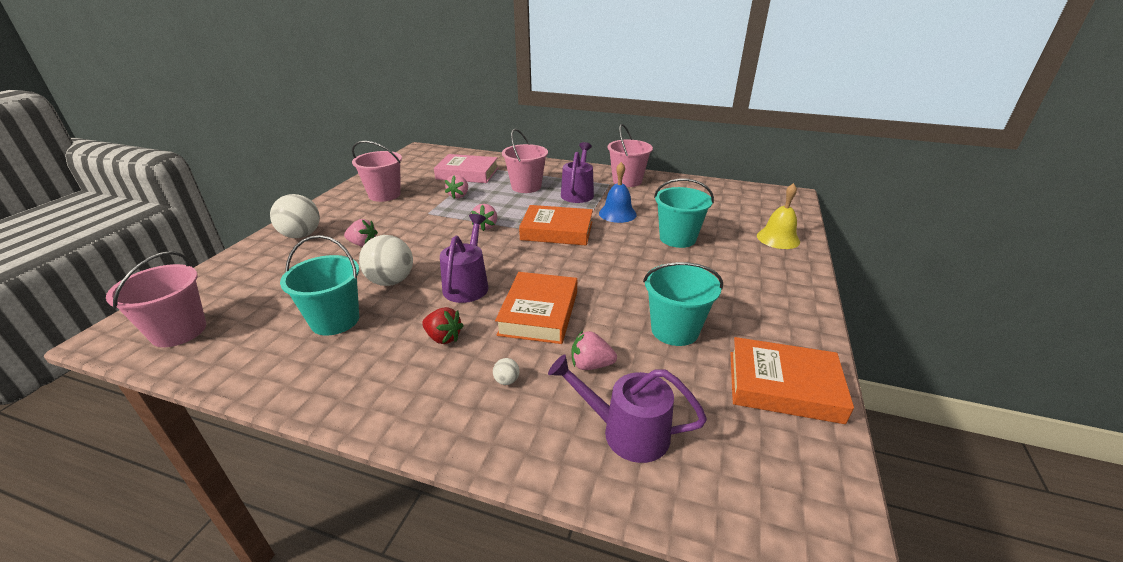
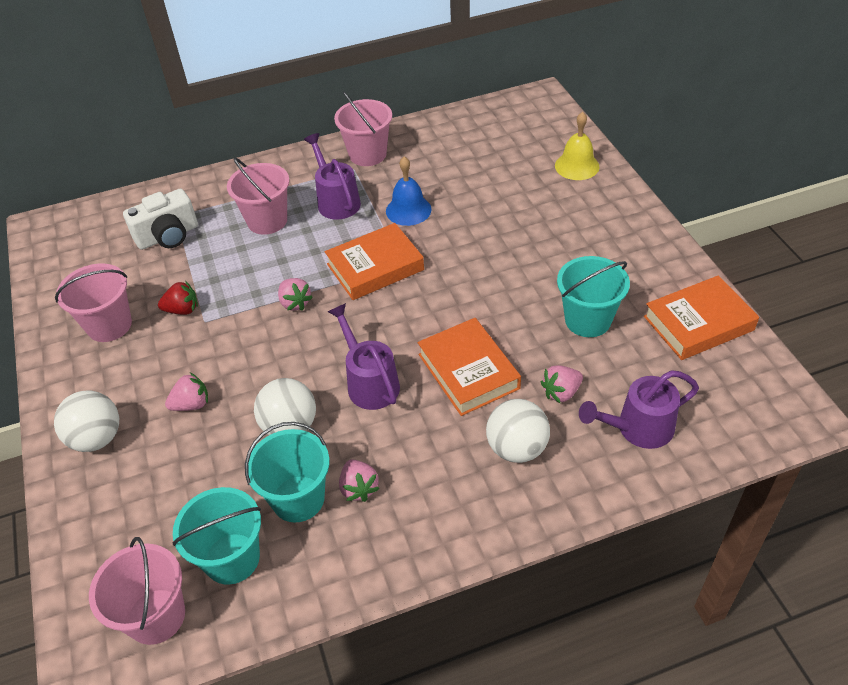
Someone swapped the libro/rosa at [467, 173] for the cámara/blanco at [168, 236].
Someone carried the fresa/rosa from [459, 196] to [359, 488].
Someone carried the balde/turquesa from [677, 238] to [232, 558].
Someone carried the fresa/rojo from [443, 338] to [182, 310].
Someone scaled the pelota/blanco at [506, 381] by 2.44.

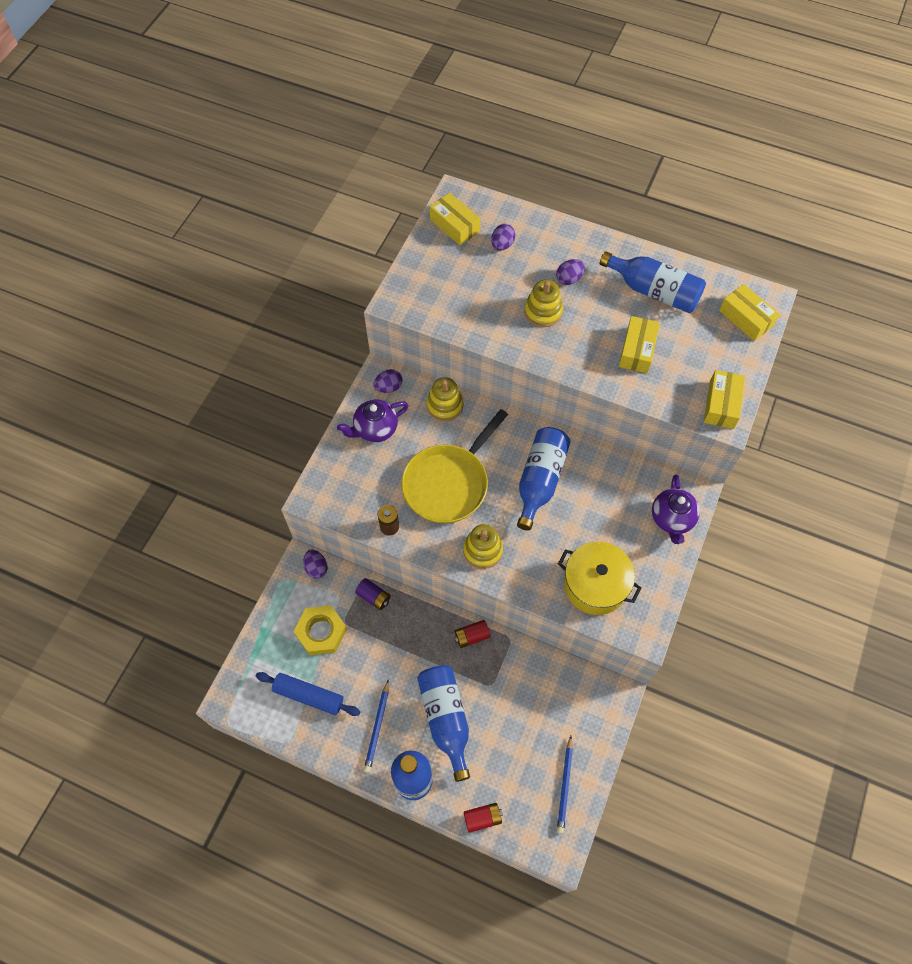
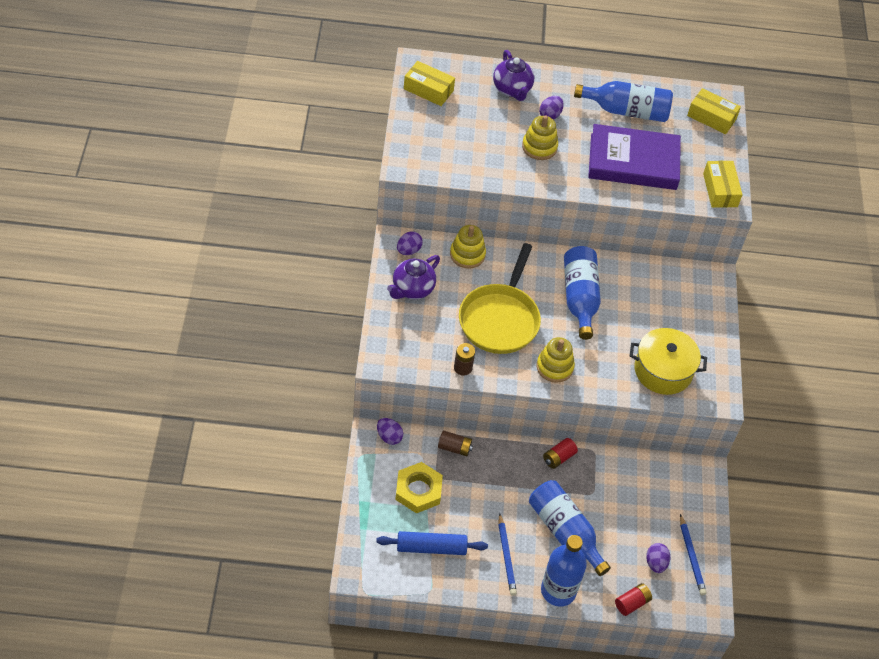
Someone carried the huevo/morado from [502, 245] to [655, 563].
Someone swapped the caja/amarillo at [637, 350] for the libro/morado at [633, 162].
Someone carried the tetera/morado from [672, 519] to [512, 89].
Someone repainted the pila/morado at [374, 597], which became the pila/marrón at [454, 448].

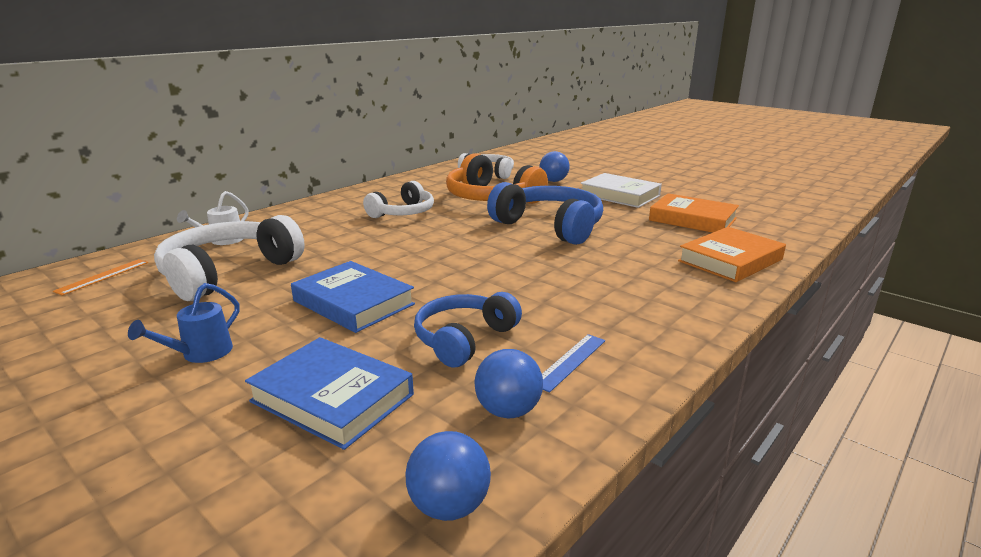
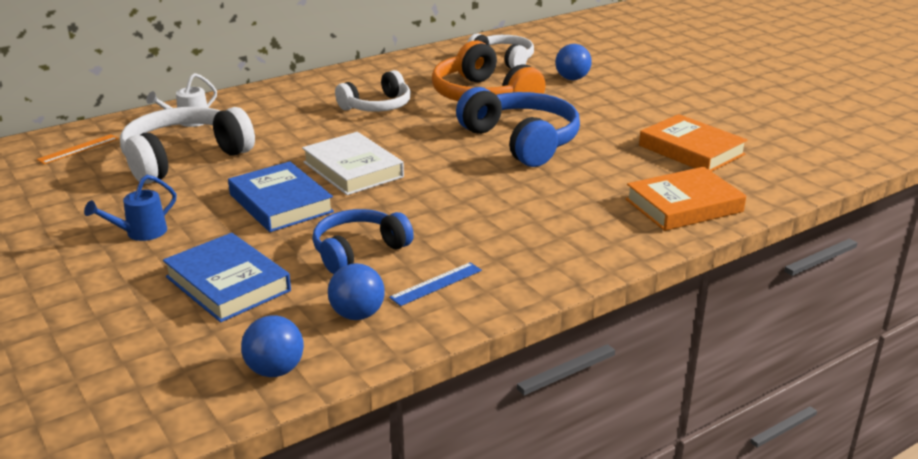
Someone carried the libro/blanco from [619, 195] to [353, 169].

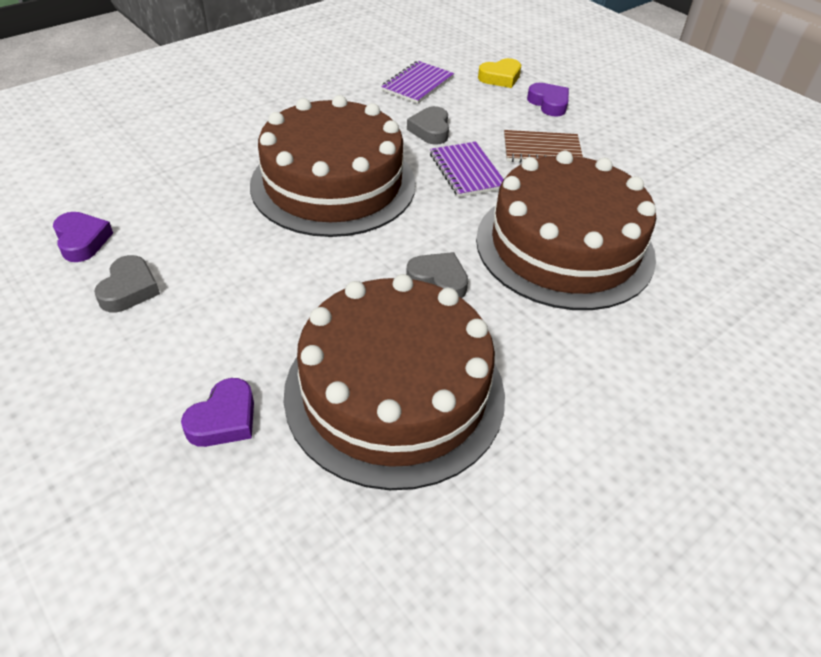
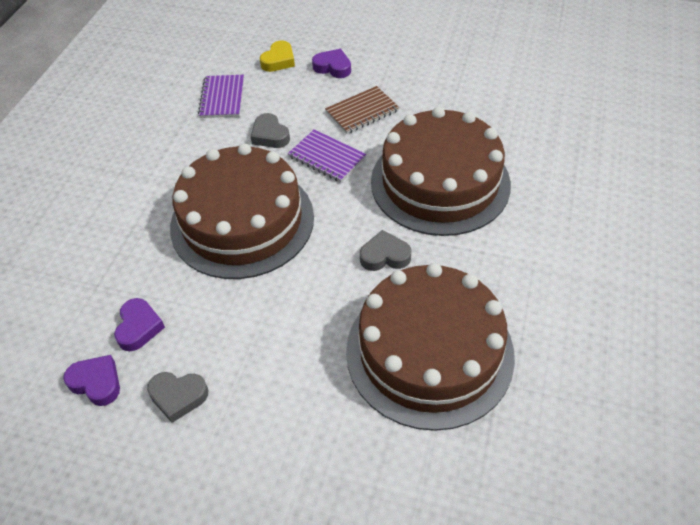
Someone rotated the corazón/gris at [129, 289] by 120 degrees clockwise.
Someone carried the corazón/morado from [224, 419] to [139, 327].

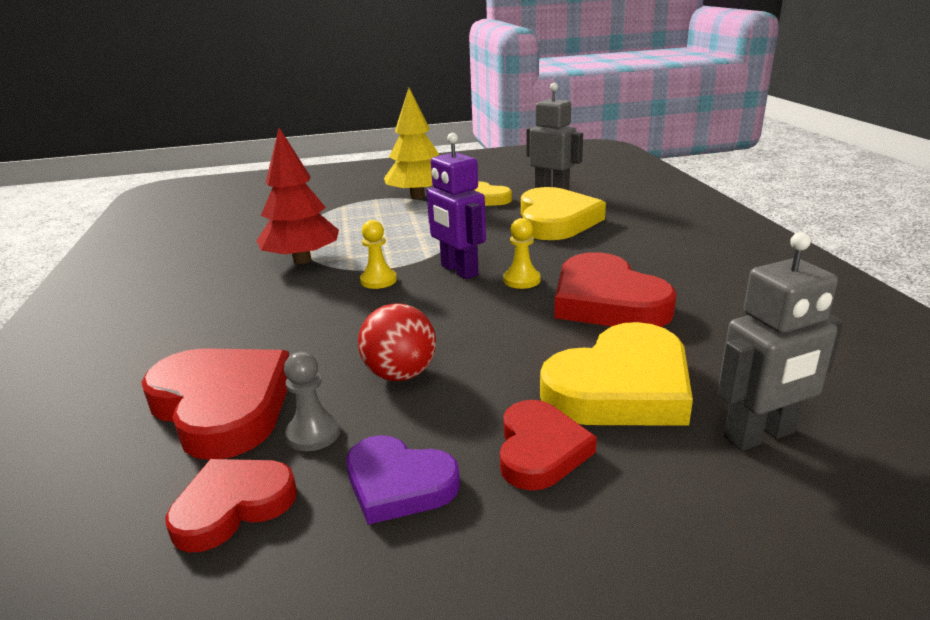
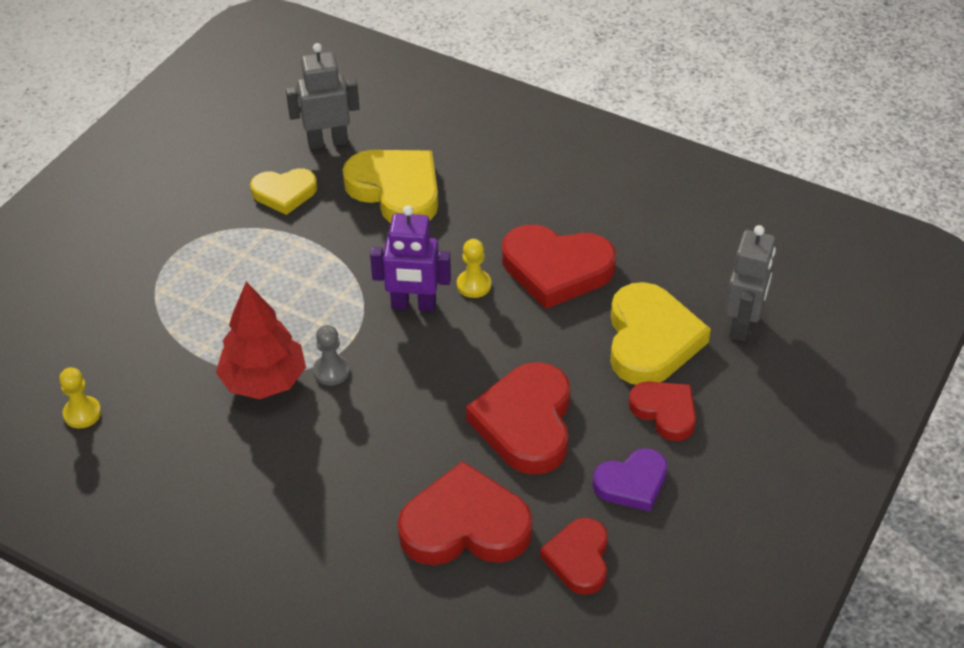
Someone took away the árbol/amarillo at [417, 196].
Someone carried the peón/amarillo from [378, 280] to [82, 413].
Someone swapped the pelota/rojo at [400, 374] for the corazón/rojo at [526, 423].
Someone carried the peón/gris from [313, 433] to [331, 371].

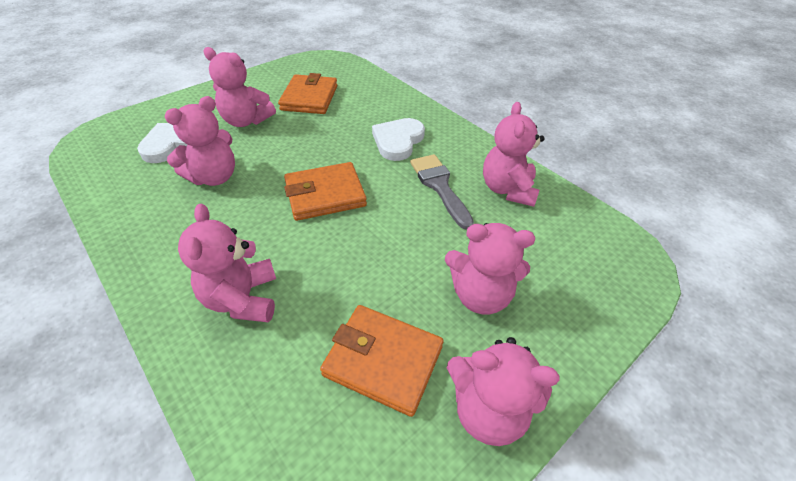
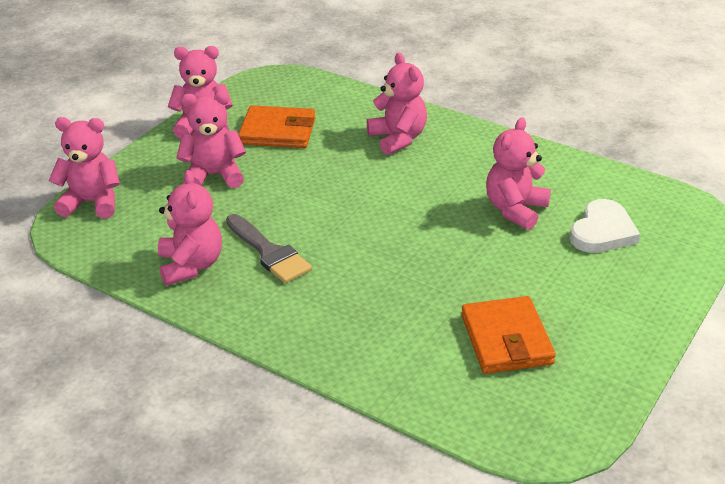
Someone carried the osito/rosa from [246, 121] to [92, 202].
Someone took away the corazón/blanco at [398, 141].
Someone took away the cartera/naranja at [325, 194].

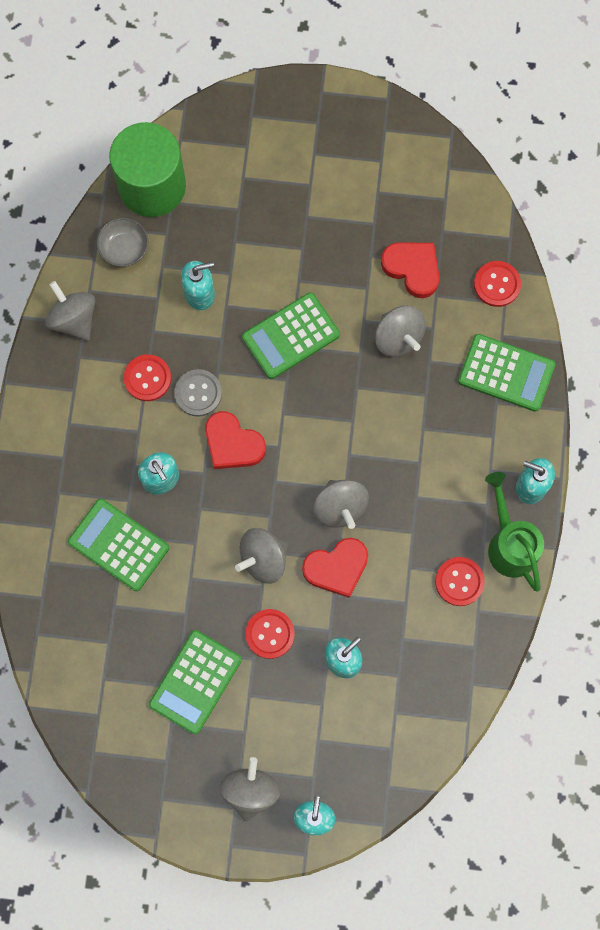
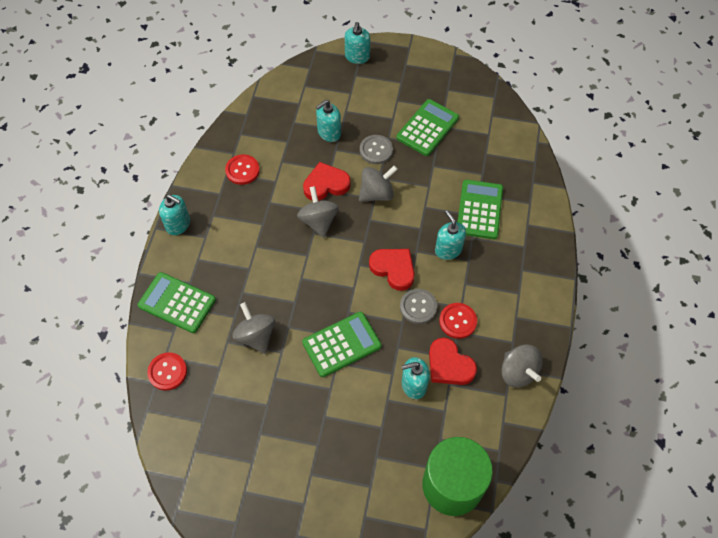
Someone took away the cuenco/gris at [124, 248].
Someone carried the corazón/rojo from [412, 269] to [449, 365].
Someone took away the regadera/verde at [509, 543].
Someone rotated the calculadora/verde at [118, 545] by 120 degrees counterclockwise.
Someone repainted the botón/rojo at [270, 634], which became the botón/gris at [376, 150].
Someone took away the peonza/gris at [250, 790].

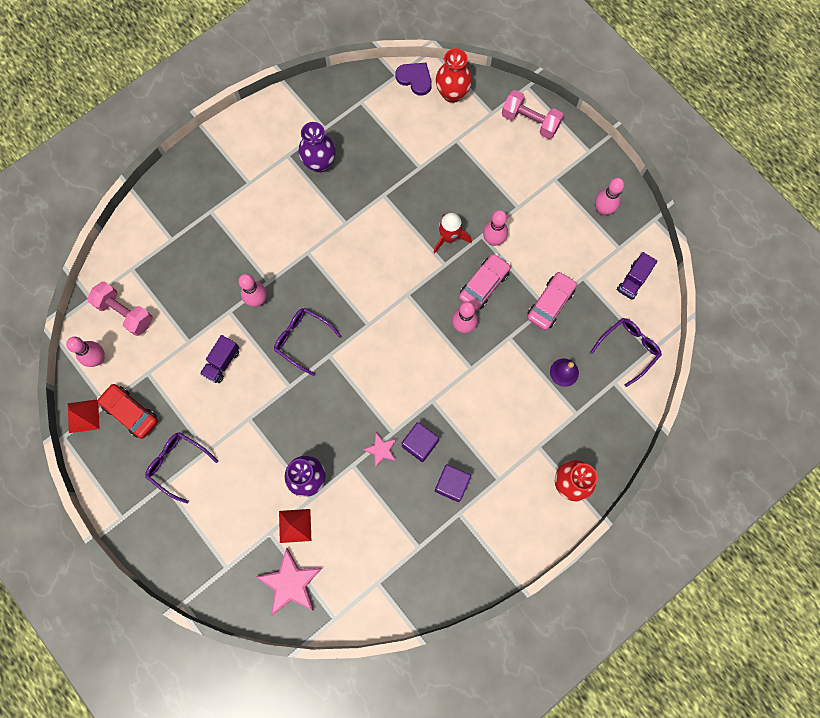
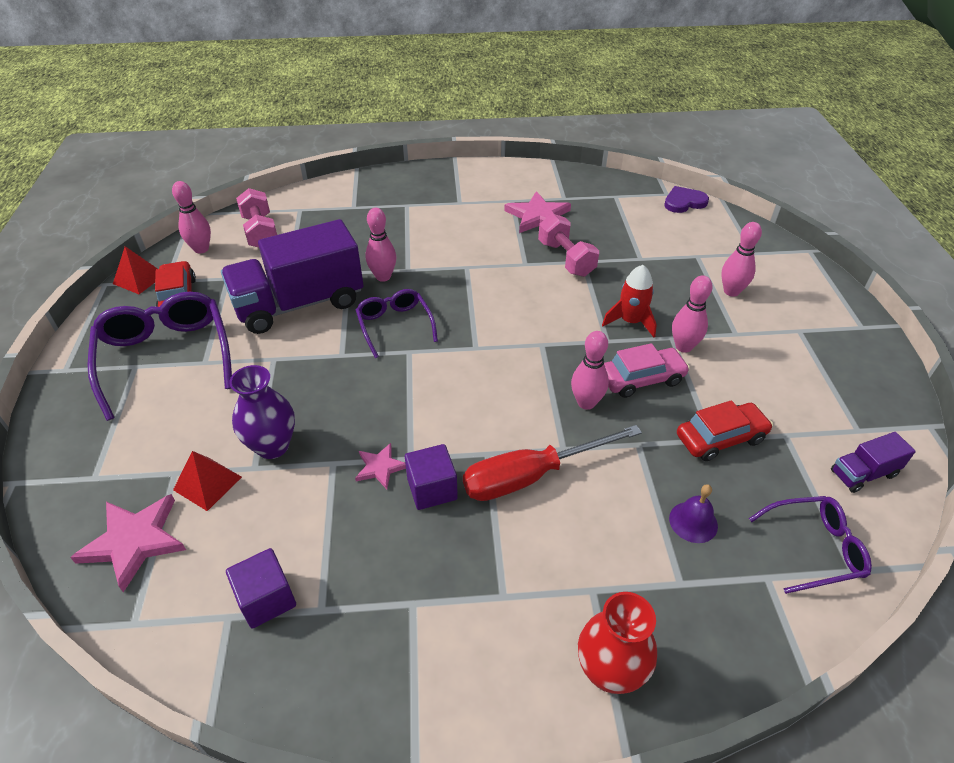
Someone took away the florero/rojo at [452, 94].
Someone rotated the corazón/morado at [415, 79] by 90 degrees counterclockwise.
Someone carried the mancuerna/rosa from [530, 121] to [566, 259].
Someone swapped the florero/morado at [319, 163] for the estrella/rosa at [538, 216].
Someone carried the bolo/rosa from [602, 209] to [731, 291].
Someone repainted the coche/rosa at [550, 303], which became the coche/rojo at [720, 438].
Someone scaled the camión/morado at [222, 362] by 2.31.
Someone scaled the gafas/morado at [178, 464] by 1.70.
Someone carried the cubo/morado from [451, 484] to [266, 599].
Someone put down the destornillador/rojo at [532, 476].

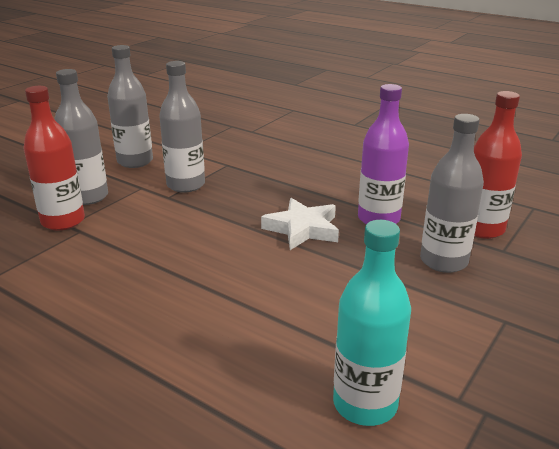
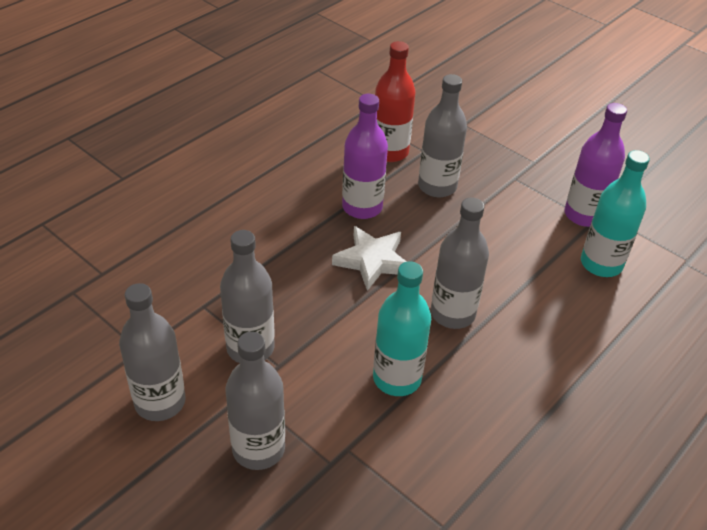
Someone took away the botella/rojo at [63, 221].
Someone put down the botella/morado at [583, 215].
Someone put down the botella/gris at [452, 314].
Someone put down the botella/turquesa at [397, 378].

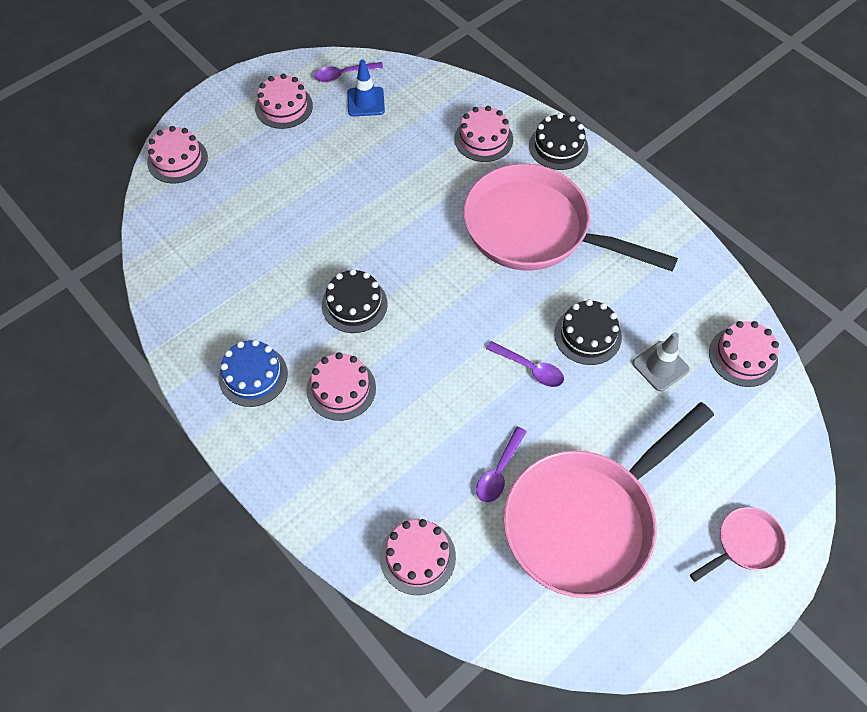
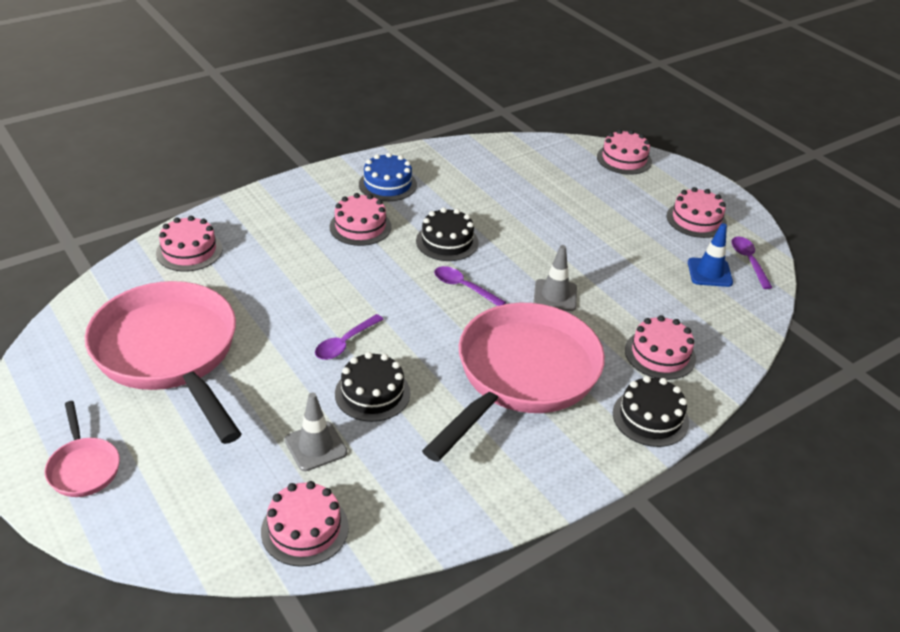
Someone carried the cuchara/morado from [499, 471] to [463, 287].
Someone put down the cono de tráfico/gris at [555, 295].

